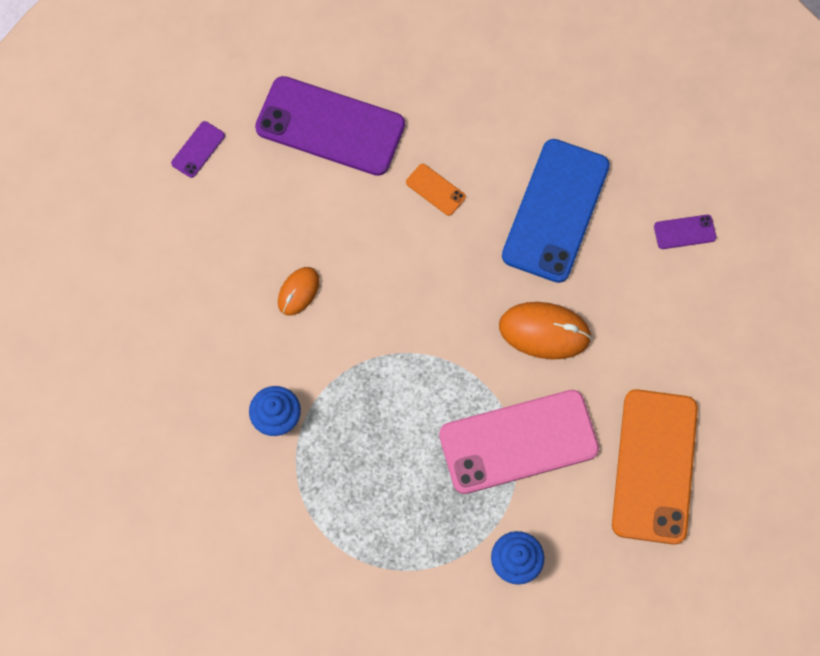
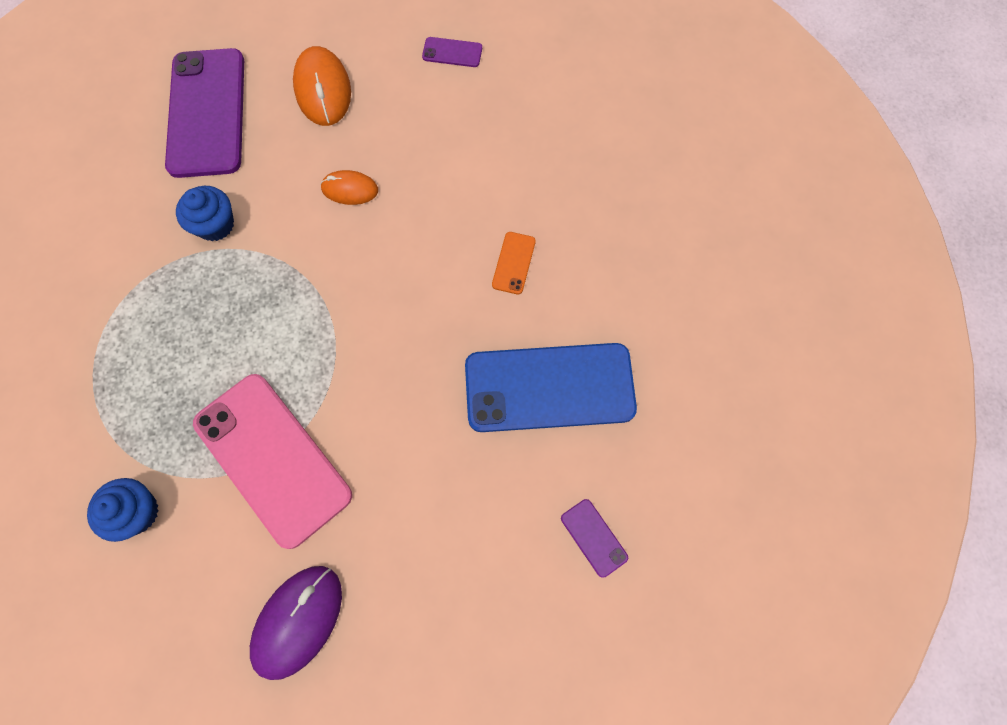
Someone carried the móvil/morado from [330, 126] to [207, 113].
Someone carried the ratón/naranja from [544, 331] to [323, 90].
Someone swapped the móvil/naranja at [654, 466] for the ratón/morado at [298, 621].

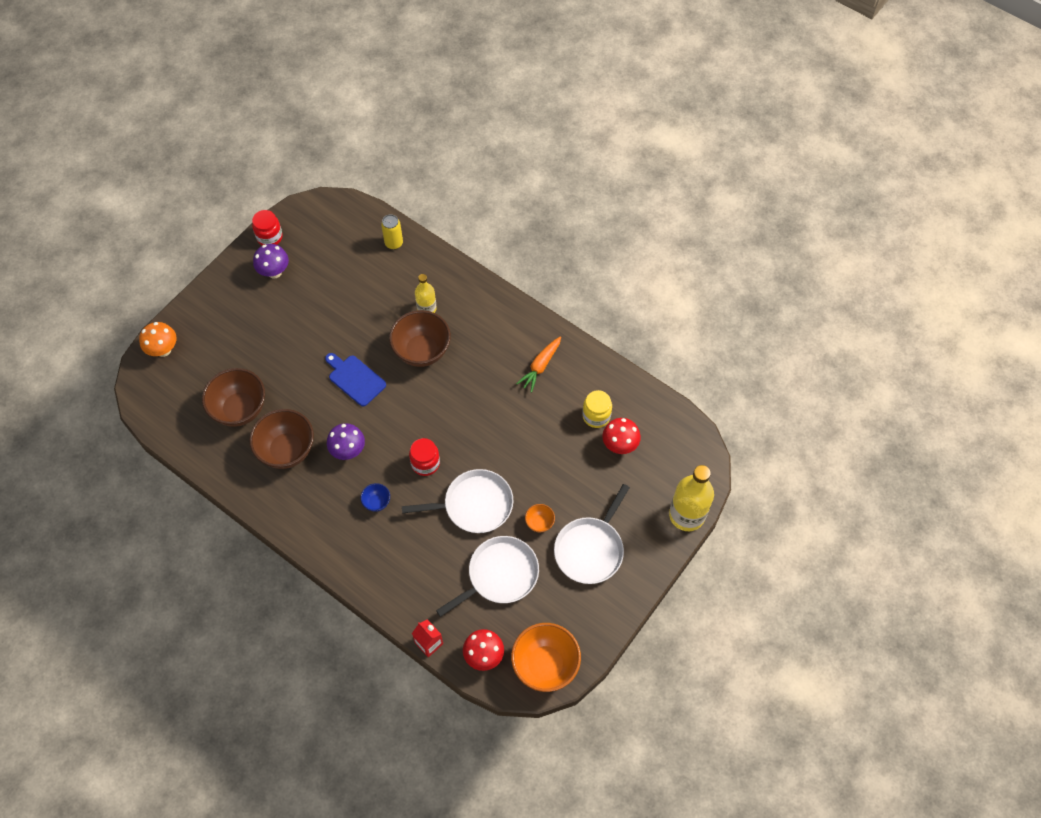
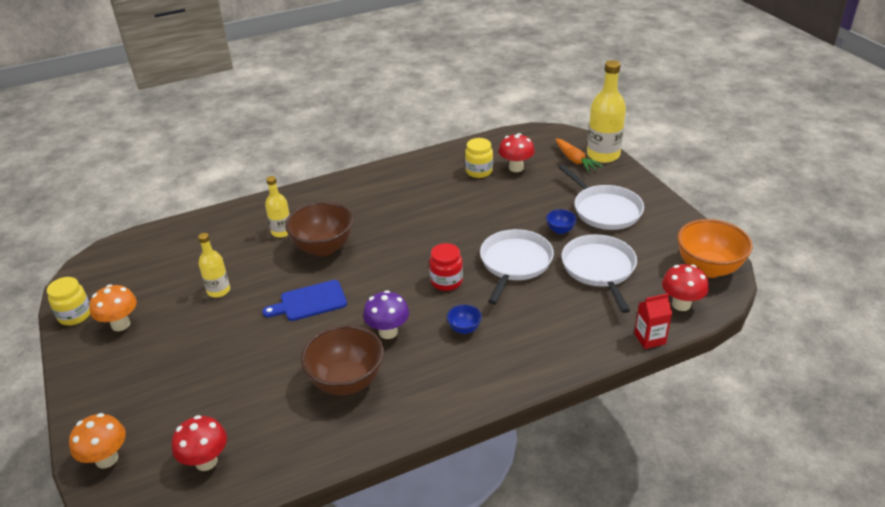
Someone repainted the tarro/rojo at [269, 237], which became the tarro/amarillo at [75, 315].
Someone took away the lata/amarillo at [394, 243].
Someone repainted the seta/morado at [274, 272], which became the seta/naranja at [120, 324].
Someone carried the zanahoria/naranja from [540, 366] to [575, 160].
Someone took away the cuenco/marrón at [240, 409].
Someone repainted the cuenco/naranja at [539, 523], which became the cuenco/azul at [560, 230].
Someone put down the botella/amarillo at [218, 290].
Someone put down the seta/rojo at [206, 461].

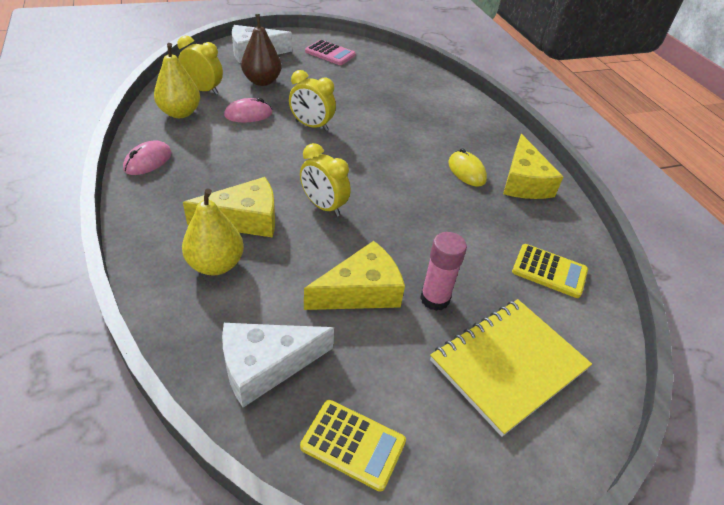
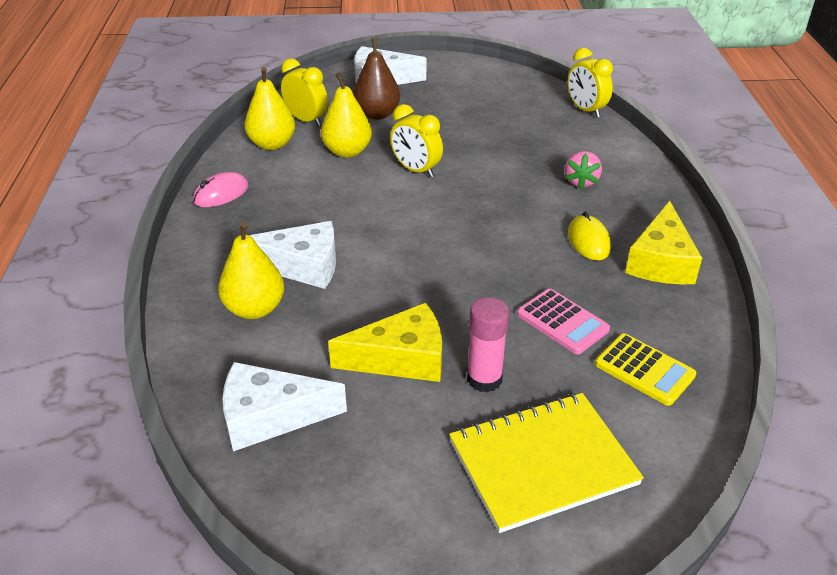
Someone carried the calculadora/rosa from [330, 53] to [562, 322].
Someone swapped the ratón/rosa at [248, 114] for the pera/amarillo at [347, 151].
Someone carried the despertador/amarillo from [323, 206] to [585, 110].
Someone repainted the queso/amarillo at [244, 219], which became the queso/blanco at [301, 266].
Someone took away the calculadora/amarillo at [353, 444].
Someone put down the fresa/rosa at [581, 181].

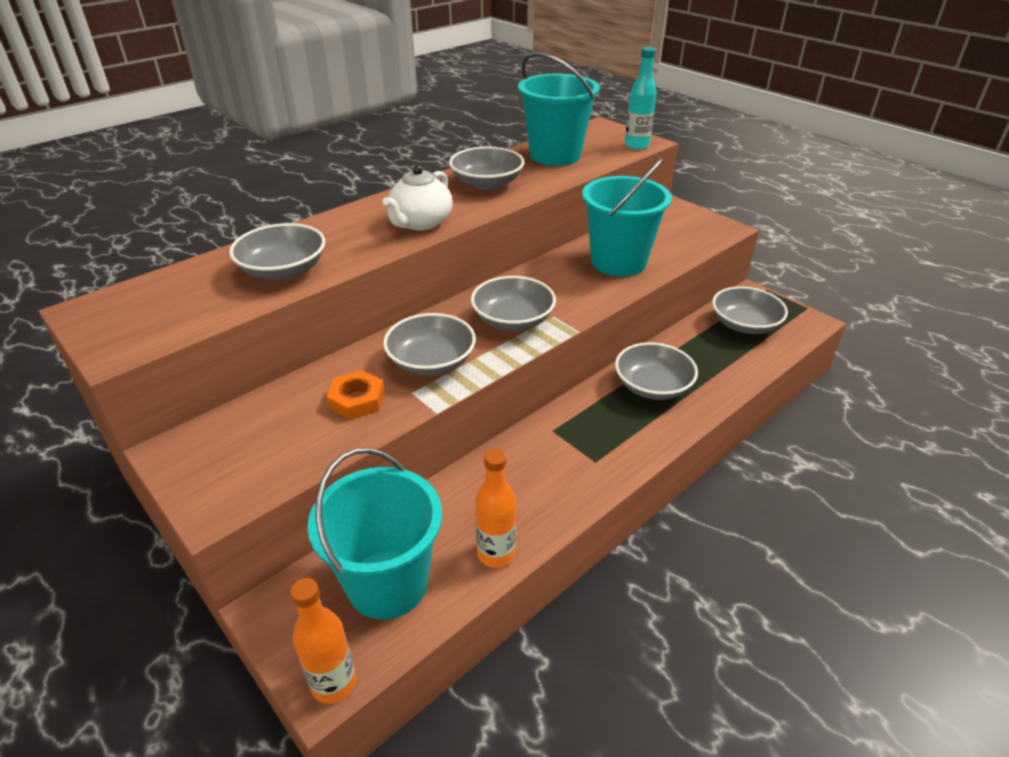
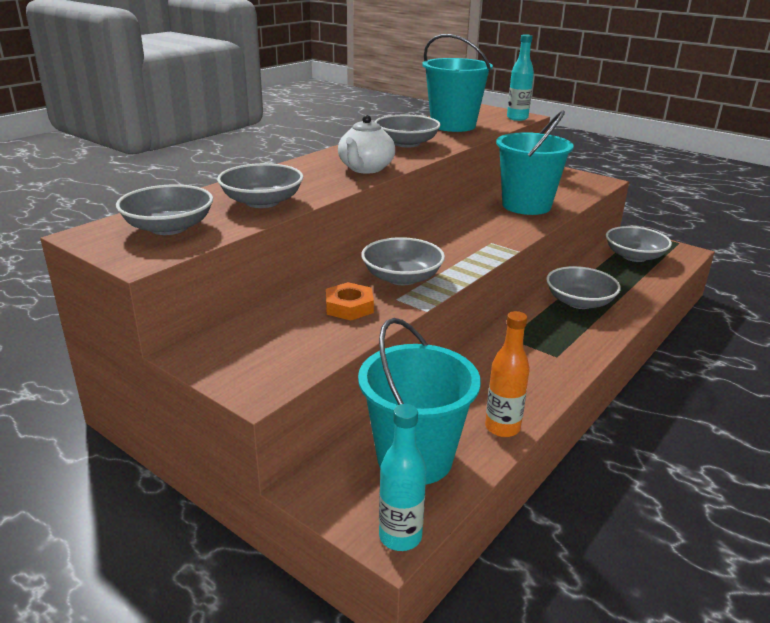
Someone carried the cuenco/gris from [513, 320] to [169, 227].
Someone repainted the botella/naranja at [334, 683], which became the botella/turquesa at [400, 536].

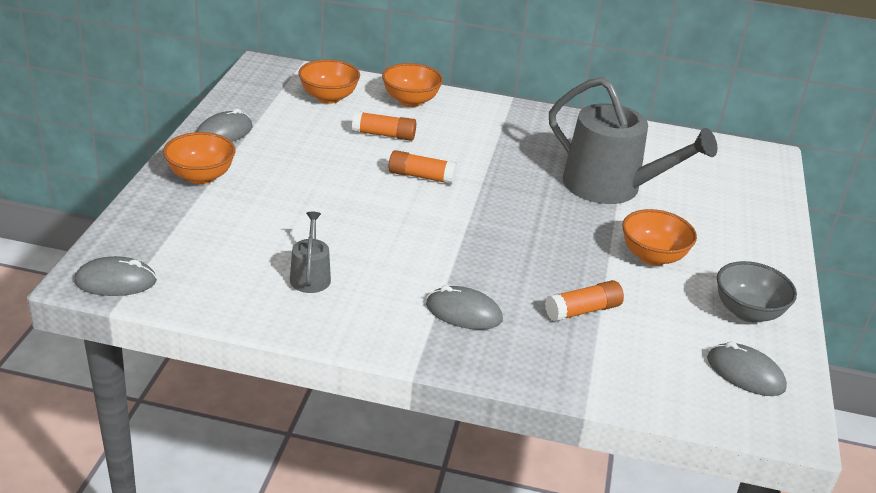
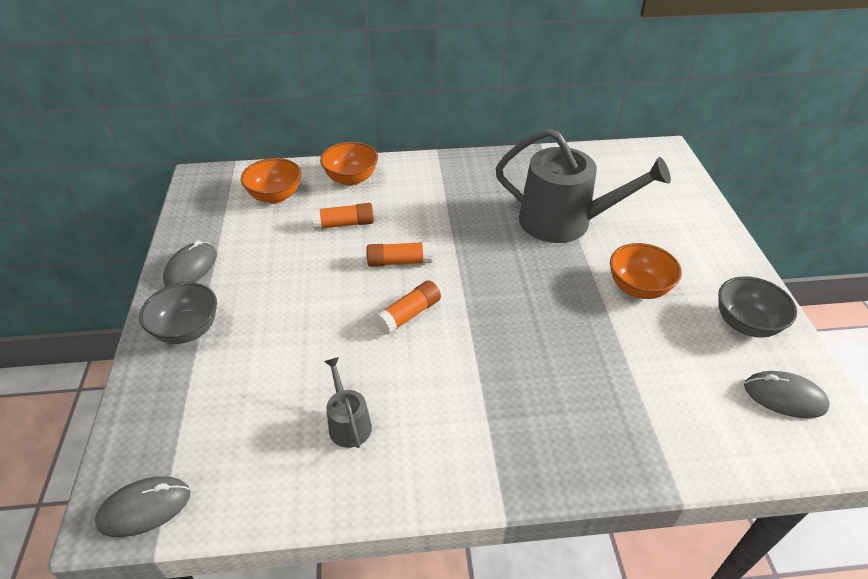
Someone repainted the cuenco/naranja at [201, 176], which became the cuenco/gris at [187, 330].
Someone carried the barra de pegamento/naranja from [583, 311] to [409, 314].
Someone took away the ratón/gris at [463, 312].

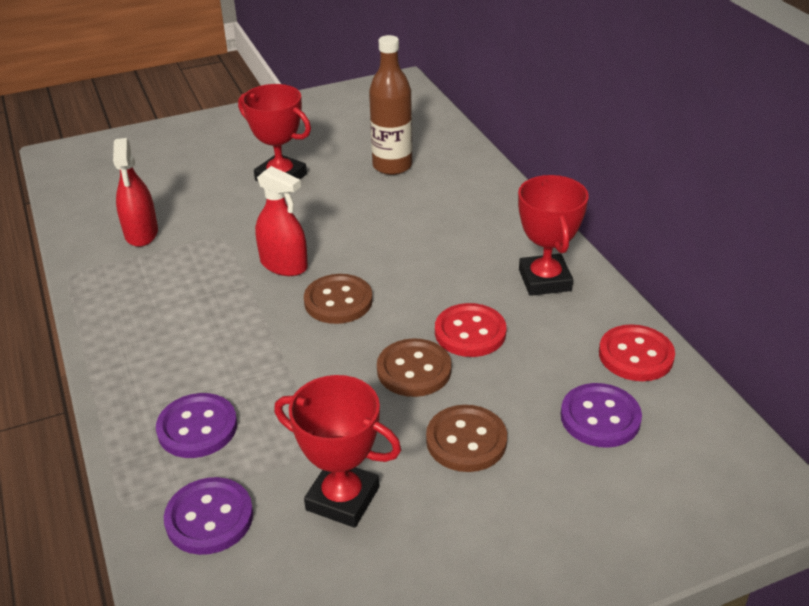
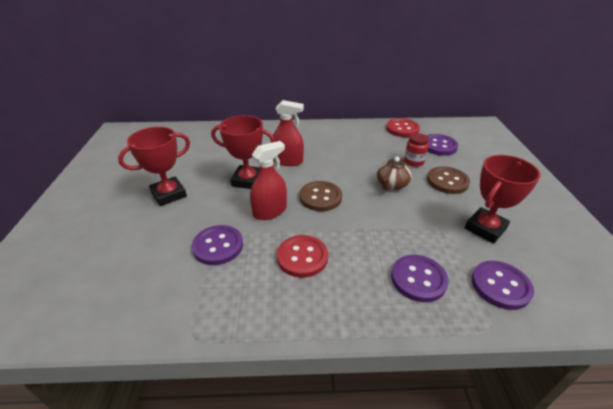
Someone took away the botella/marrón at [392, 166].
Someone carried the pulverizador/rojo from [141, 233] to [288, 161].
Someone carried the trofeo/rojo from [544, 280] to [248, 180].
Someone carried the botón/rojo from [470, 332] to [302, 257].
Someone swapped the botón/marrón at [414, 370] for the tetera/marrón at [391, 185].
Someone put down the tarro/rojo at [413, 162].
Someone put down the botón/morado at [218, 246].

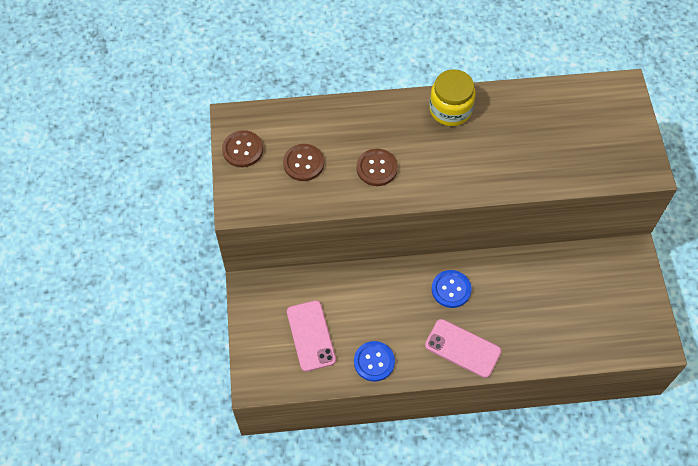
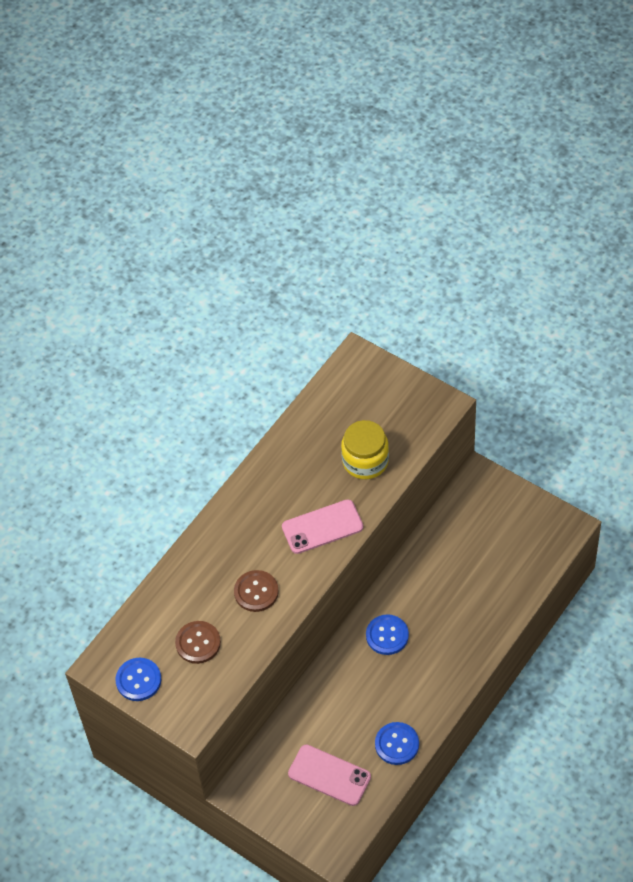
Someone carried the tarro/amarillo from [450, 109] to [365, 461].
Someone repainted the botón/marrón at [242, 150], which became the botón/azul at [138, 680].
Someone carried the móvil/rosa from [462, 348] to [322, 527].

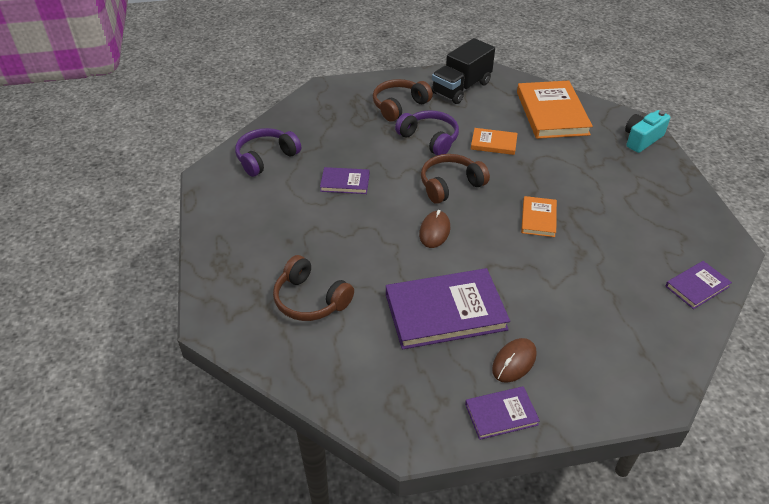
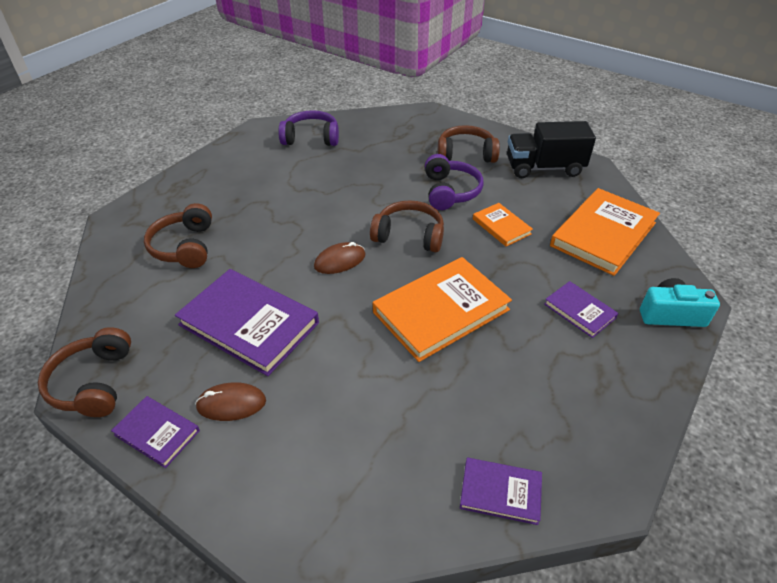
Someone carried the libro/morado from [345, 182] to [579, 311].
Someone scaled the libro/naranja at [538, 218] by 1.95.
Someone put down the auriculares/marrón at [94, 382].

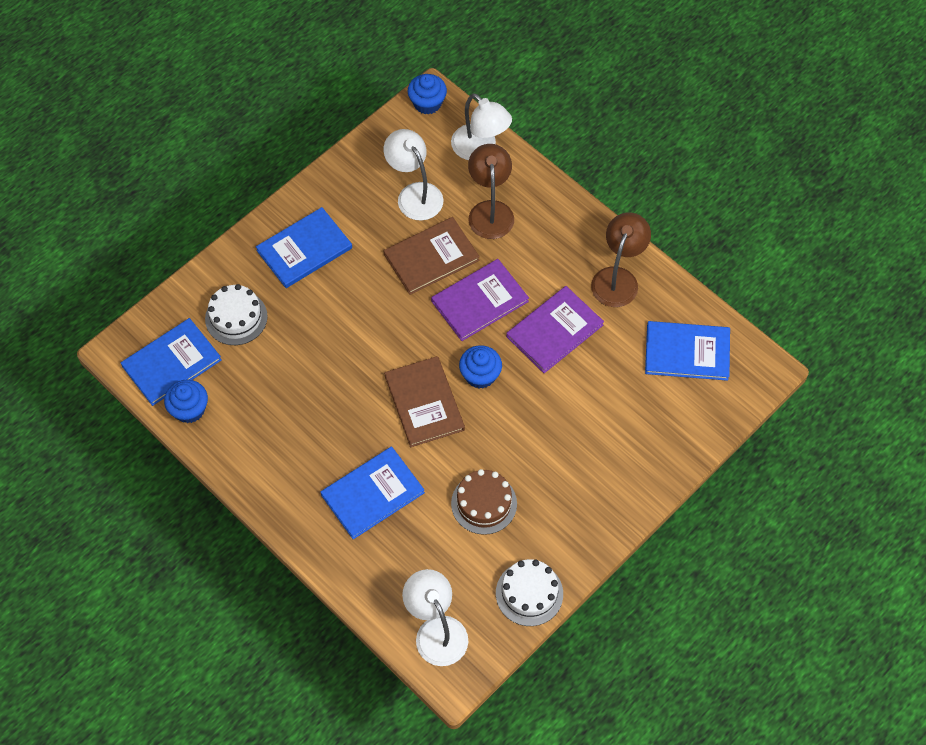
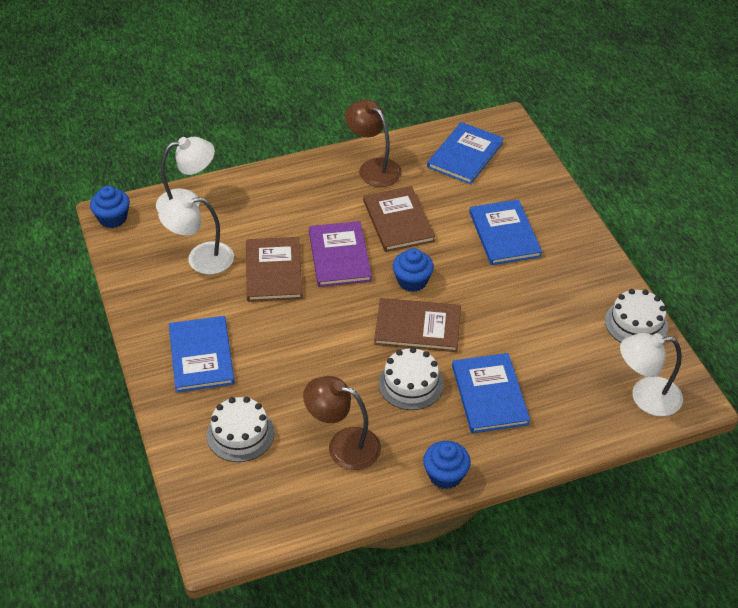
Someone carried the lámpara/marrón from [490, 211] to [343, 445].
Someone repainted the libro/morado at [554, 331], which became the libro/marrón at [398, 221].
Someone carried the libro/azul from [171, 363] to [504, 234].
Someone carried the magdalena/azul from [189, 409] to [445, 475].
Someone took away the tarta/marrón at [484, 503].
Someone put down the tarta/blanco at [411, 384].

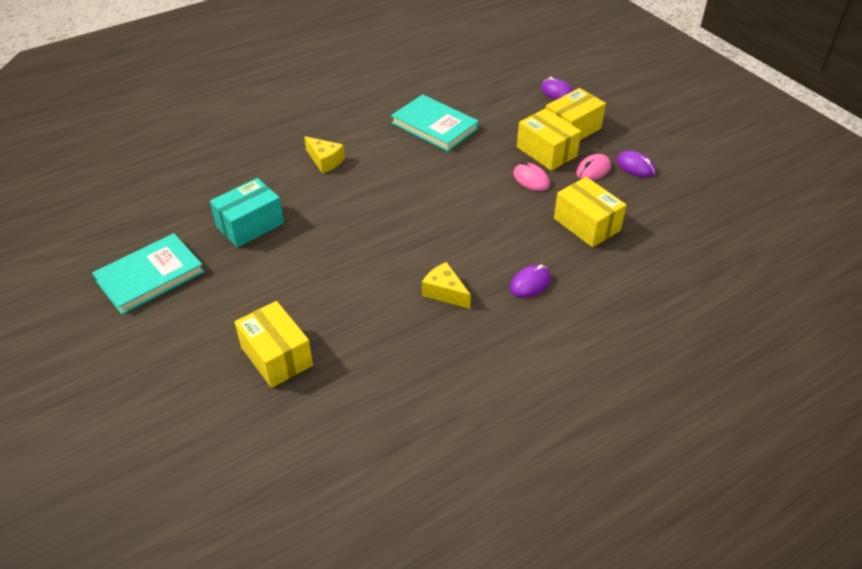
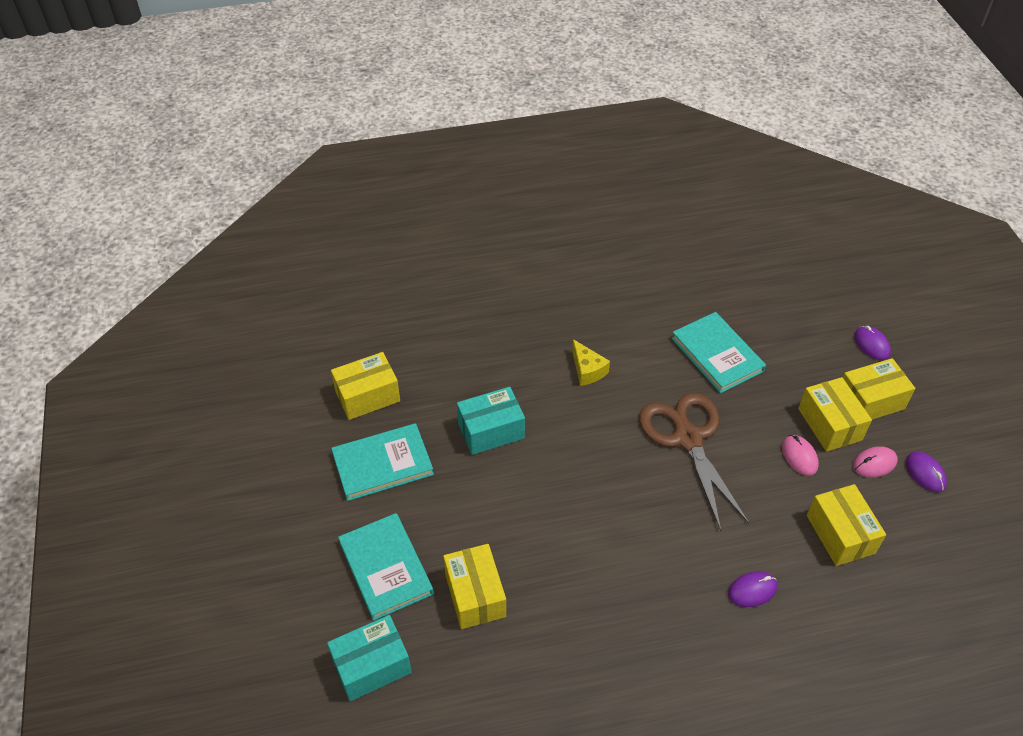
Someone took away the queso/amarillo at [444, 292].
Someone put down the caja/amarillo at [367, 396].
Someone put down the tijeras/marrón at [687, 438].
Someone put down the libro/turquesa at [386, 568].
Someone put down the caja/turquesa at [372, 666].

